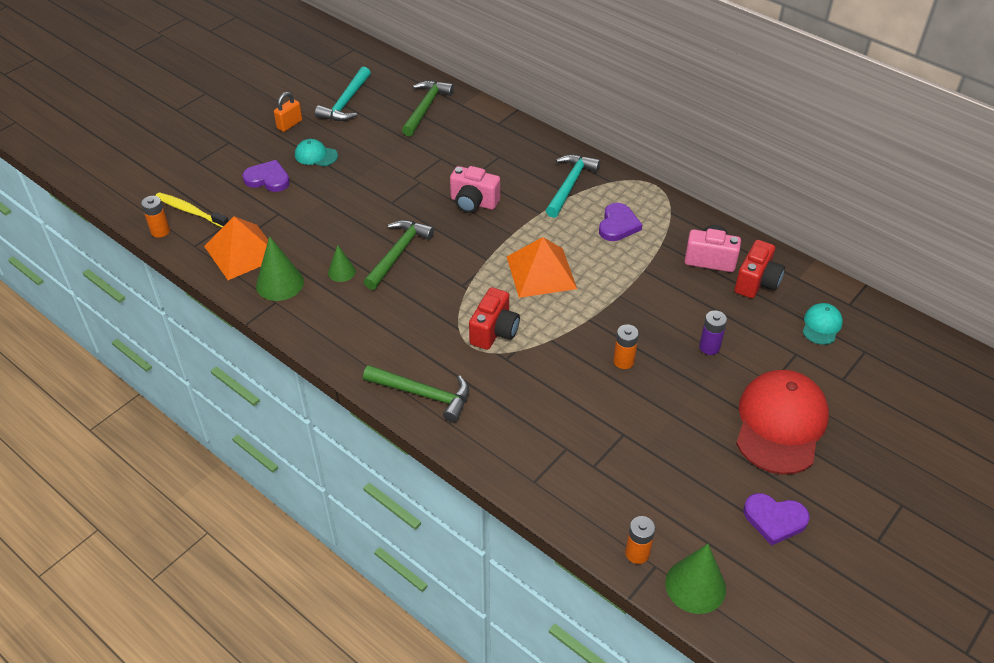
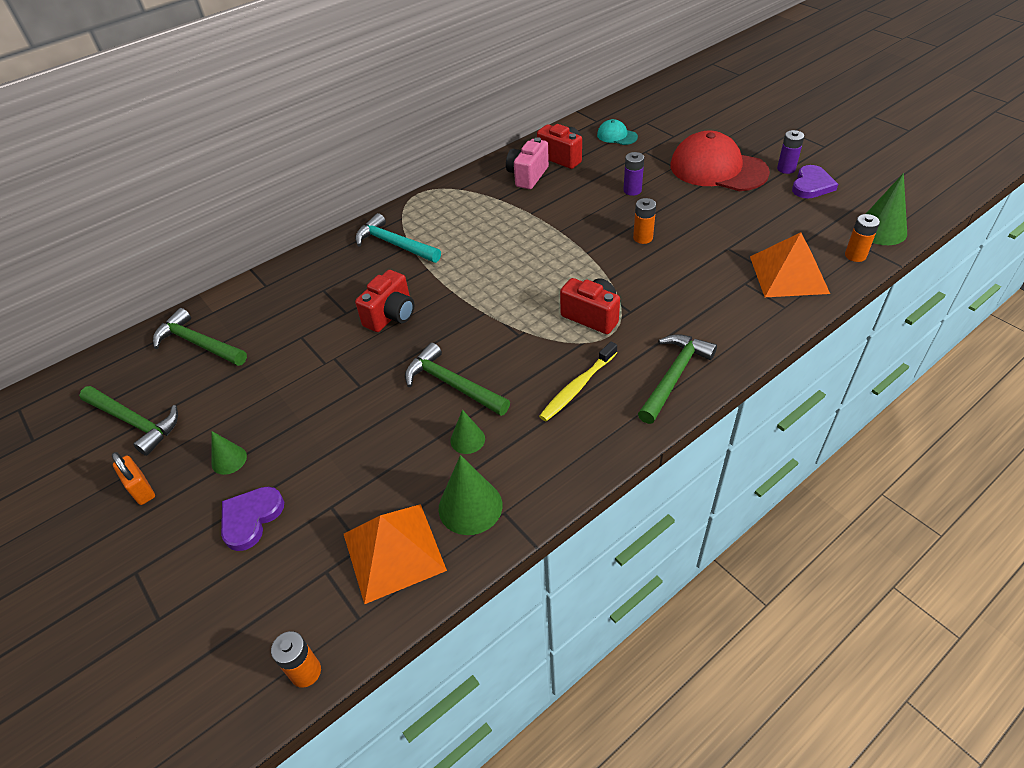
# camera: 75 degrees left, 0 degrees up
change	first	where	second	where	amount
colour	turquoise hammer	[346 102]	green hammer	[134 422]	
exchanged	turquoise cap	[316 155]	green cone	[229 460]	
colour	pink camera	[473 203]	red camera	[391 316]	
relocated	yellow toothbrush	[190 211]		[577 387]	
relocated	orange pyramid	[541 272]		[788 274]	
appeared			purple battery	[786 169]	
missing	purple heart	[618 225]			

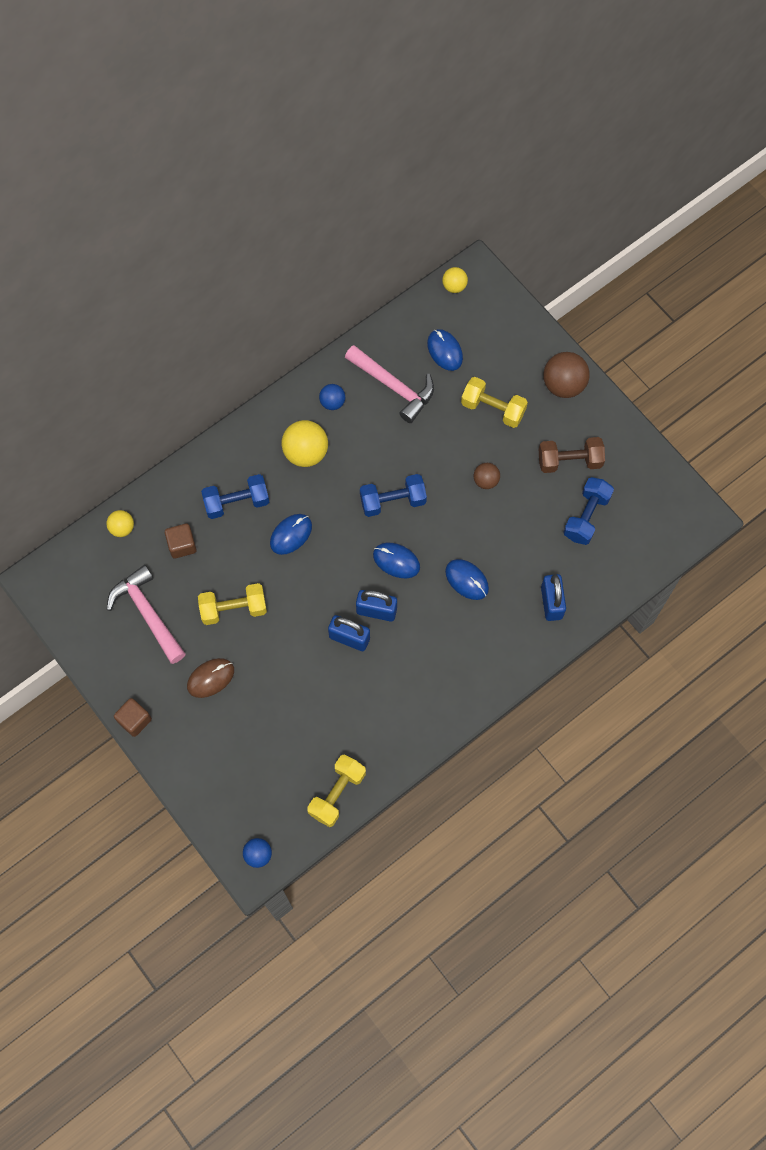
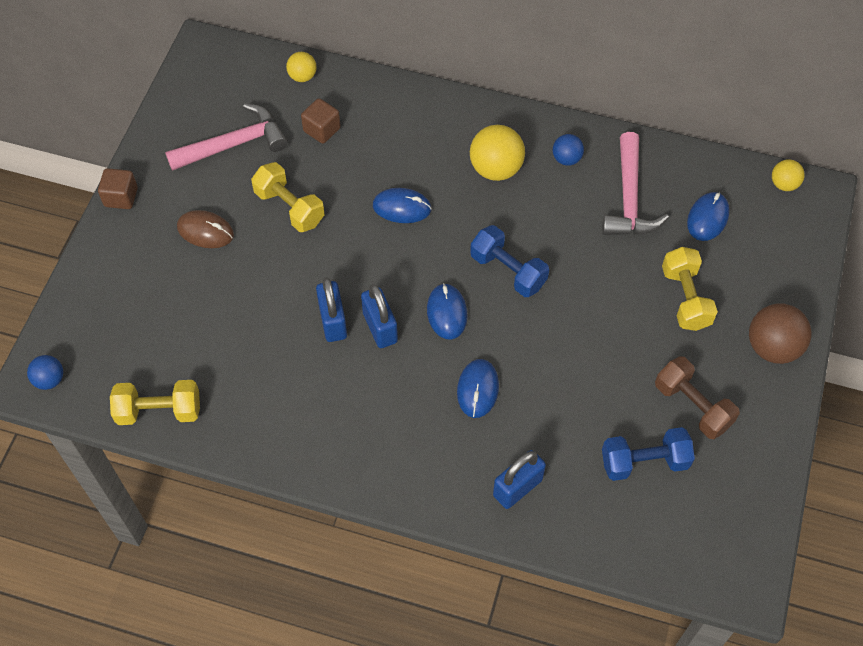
# camera: 55 degrees right, 10 degrees down
change	first	where	second	where	amount
spun	pink hammer	[147 613]		[234 144]	45 degrees clockwise
missing	blue dumbbell	[237 502]			
missing	brown ball	[486 481]			

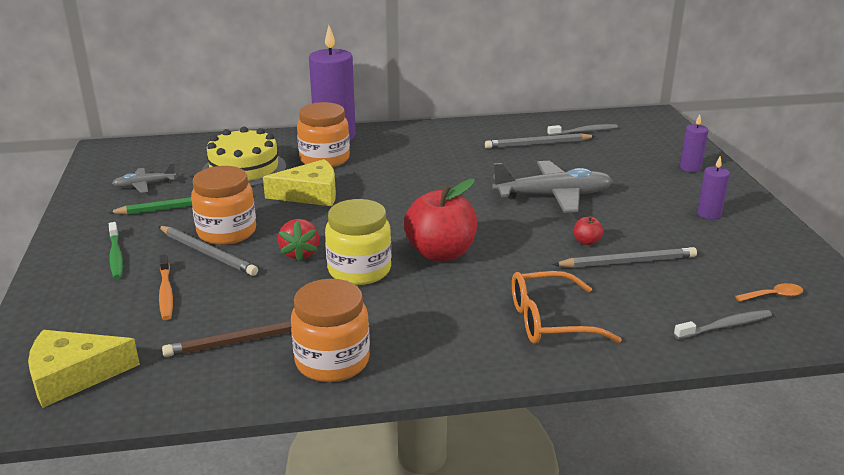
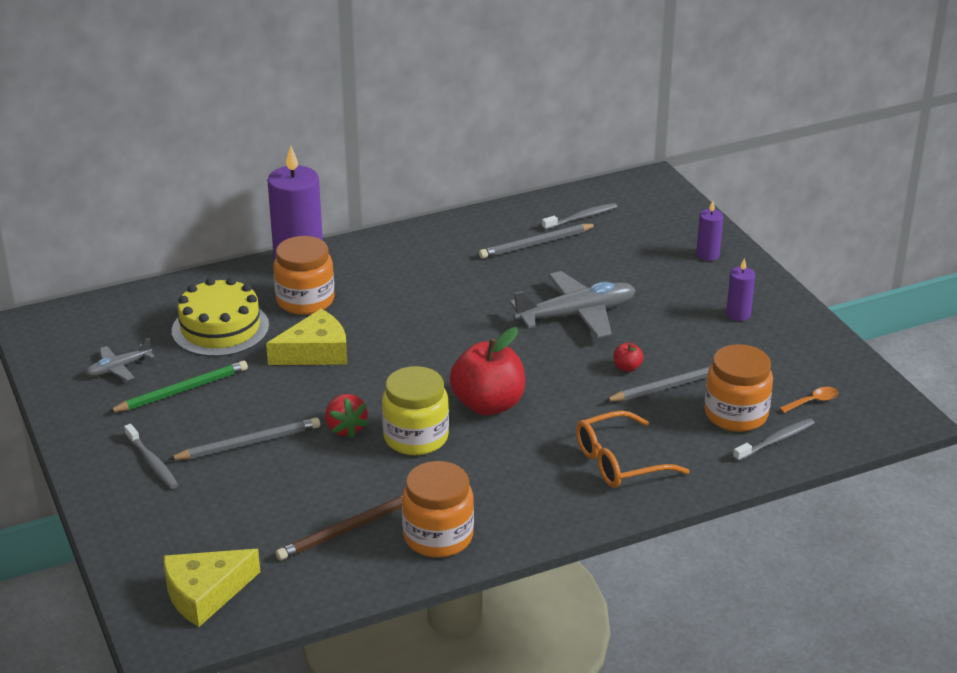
# camera: 15 degrees left, 5 degrees up
change	first	where	second	where	amount
colour	green toothbrush	[116 256]	grey toothbrush	[152 462]	
spun	grey pencil	[208 253]		[248 443]	45 degrees counterclockwise
relocated	orange jar	[227 232]		[736 414]	
missing	orange toothbrush	[166 293]			

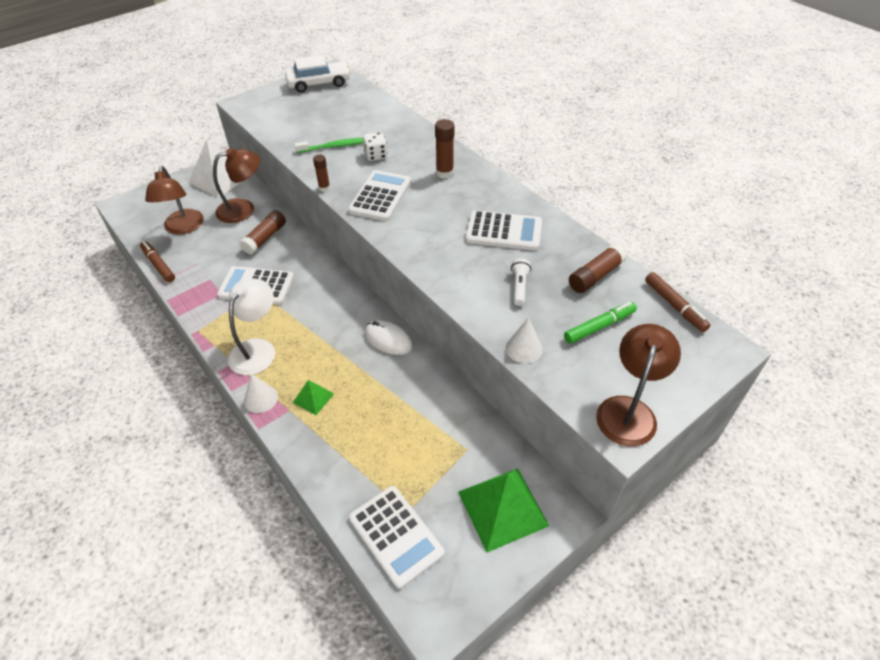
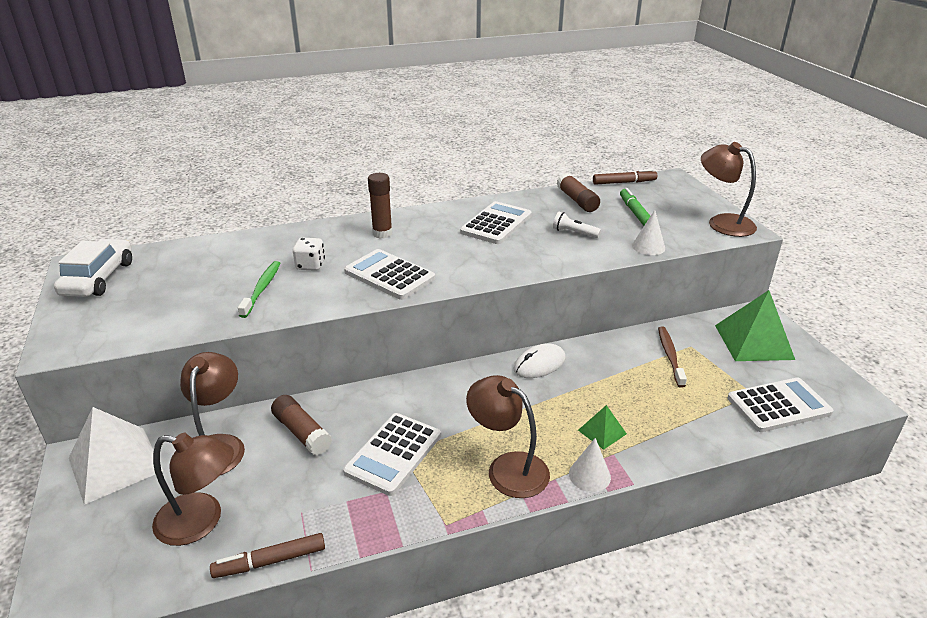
# camera: 70 degrees left, 15 degrees down
change	first	where	second	where	amount
colour	white lamp	[257 349]	brown lamp	[507 468]	
appeared			brown toothbrush	[670 356]	
missing	brown glue stick	[324 188]			

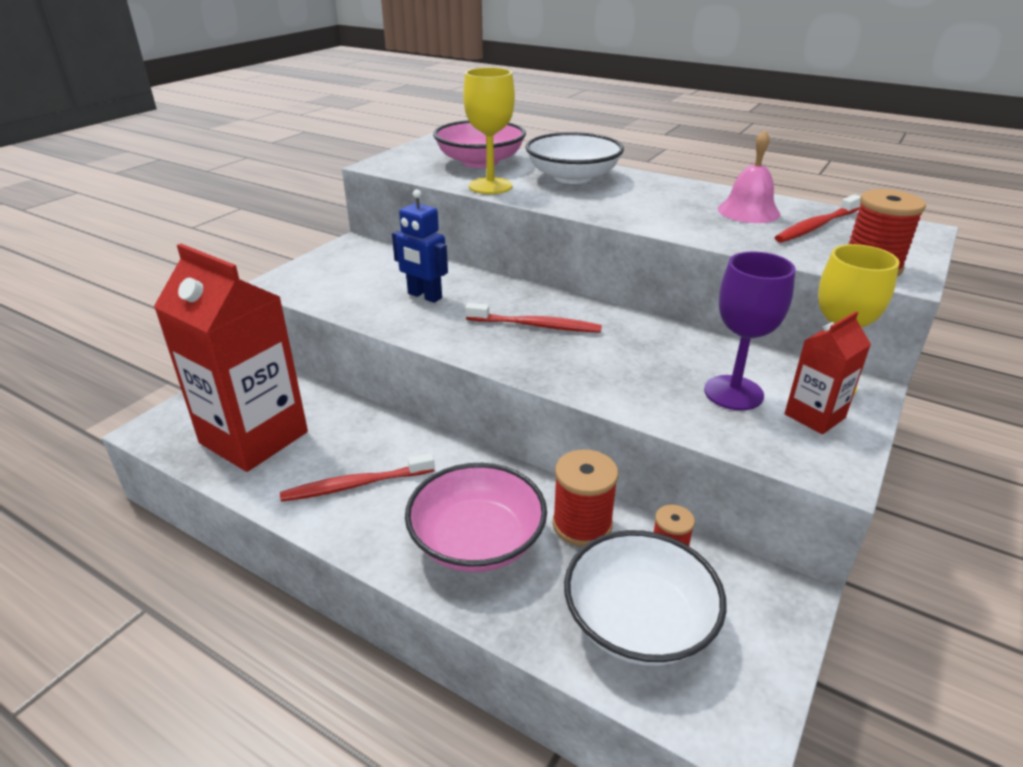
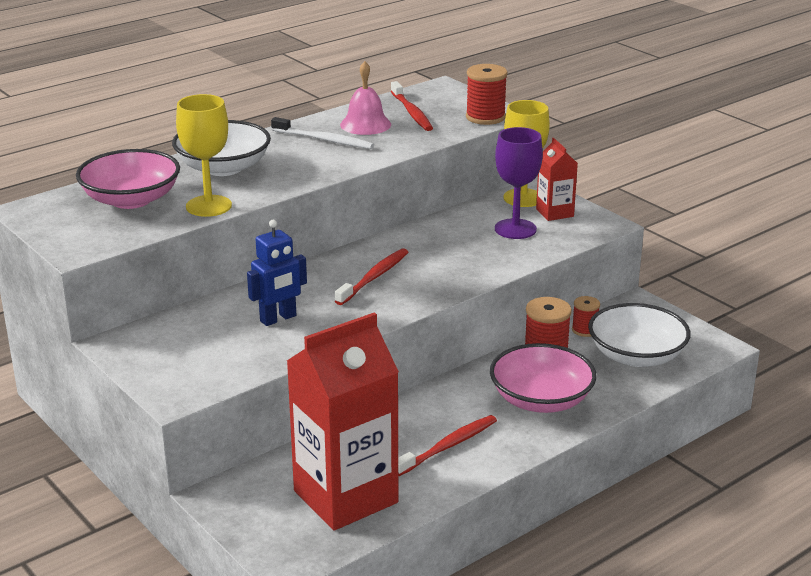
# camera: 70 degrees left, 5 degrees down
change	first	where	second	where	amount
appeared			white toothbrush	[324 140]	
spun	red toothbrush	[355 485]		[448 446]	135 degrees counterclockwise

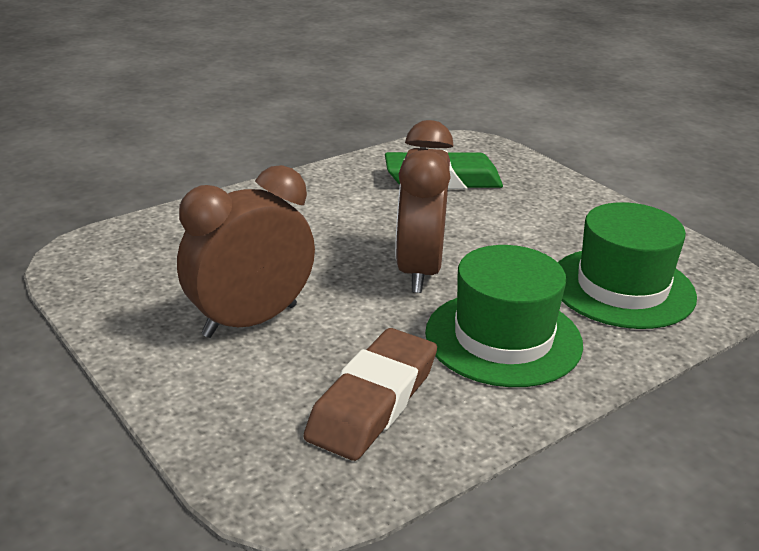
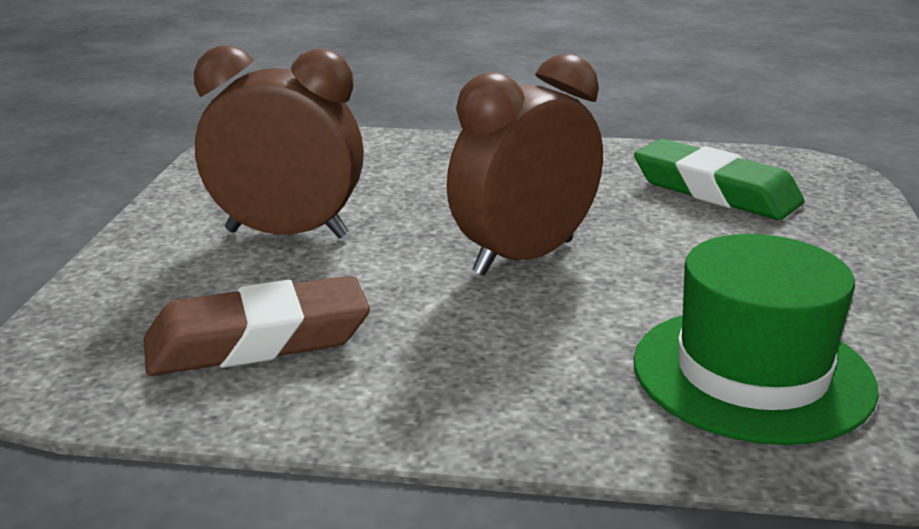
# camera: 45 degrees right, 5 degrees down
change	first	where	second	where	amount
missing	green hat	[503 338]			

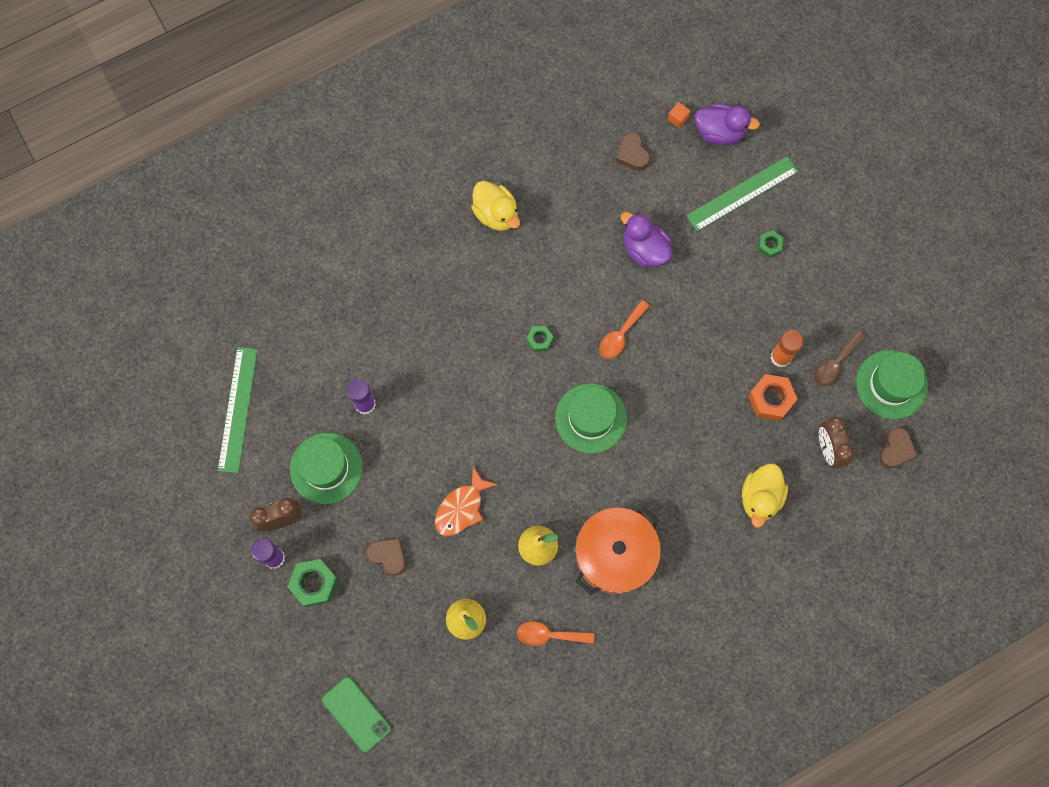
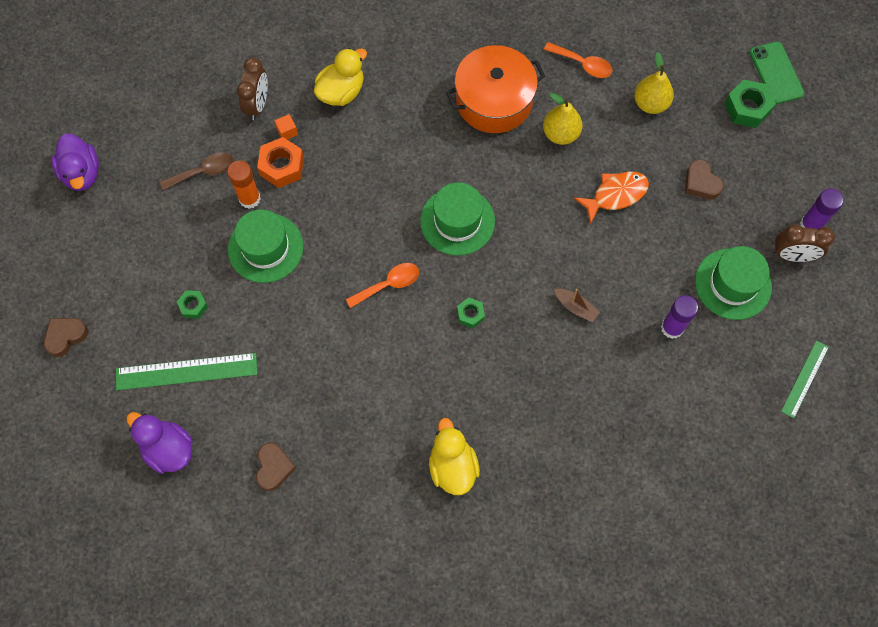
# camera: 155 degrees left, 5 degrees down
change	first	where	second	where	amount
relocated	brown heart	[896 450]		[66 336]	
relocated	purple duck	[644 250]		[82 173]	
relocated	green hat	[891 384]		[265 248]	
relocated	orange cube	[678 118]		[287 131]	
appeared			brown boat	[575 307]	
relocated	green nut	[314 584]		[747 108]	
size	green ruler	[237 409]		[805 379]	x0.61

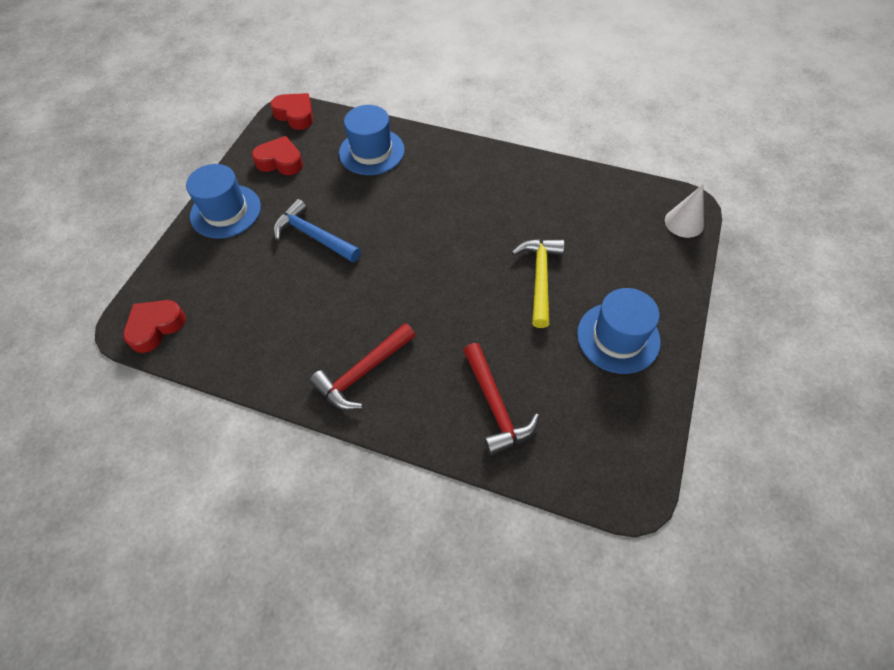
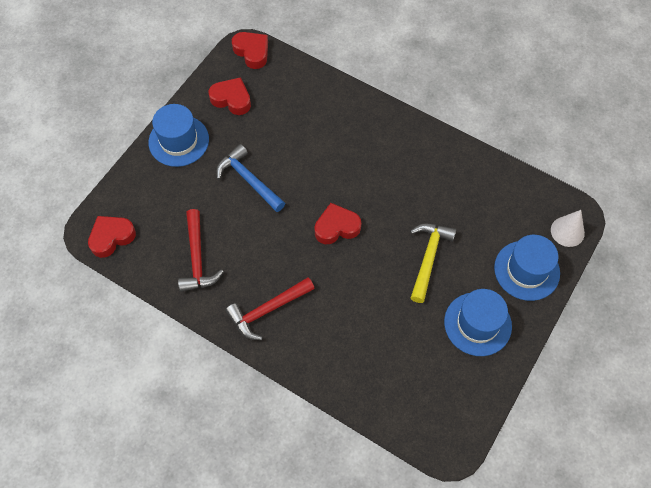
# camera: 10 degrees right, 5 degrees up
change	first	where	second	where	amount
relocated	red hammer	[495 406]		[197 258]	
appeared			red heart	[336 227]	
relocated	blue hat	[371 151]		[526 270]	

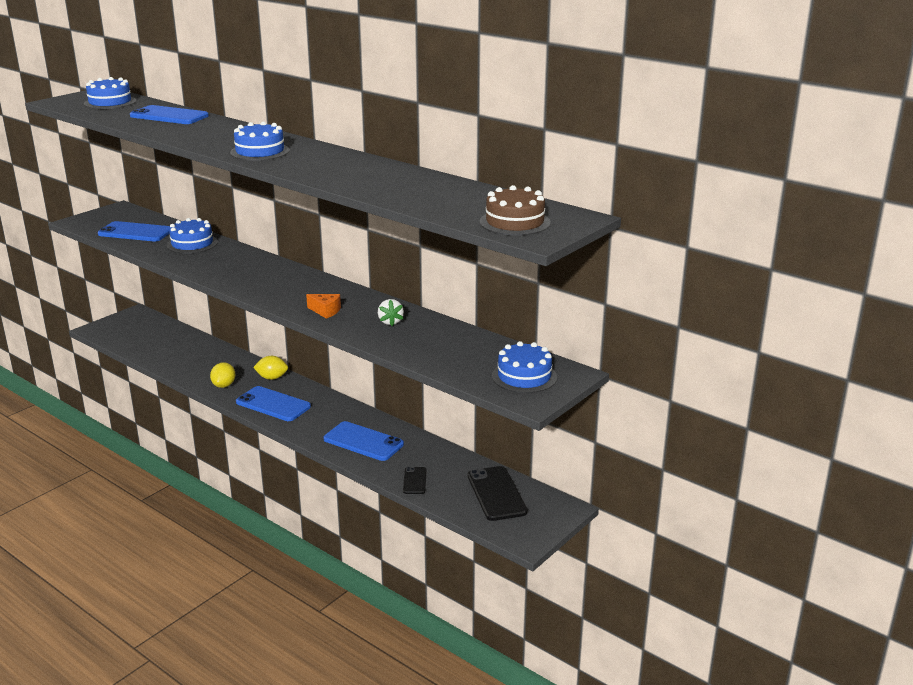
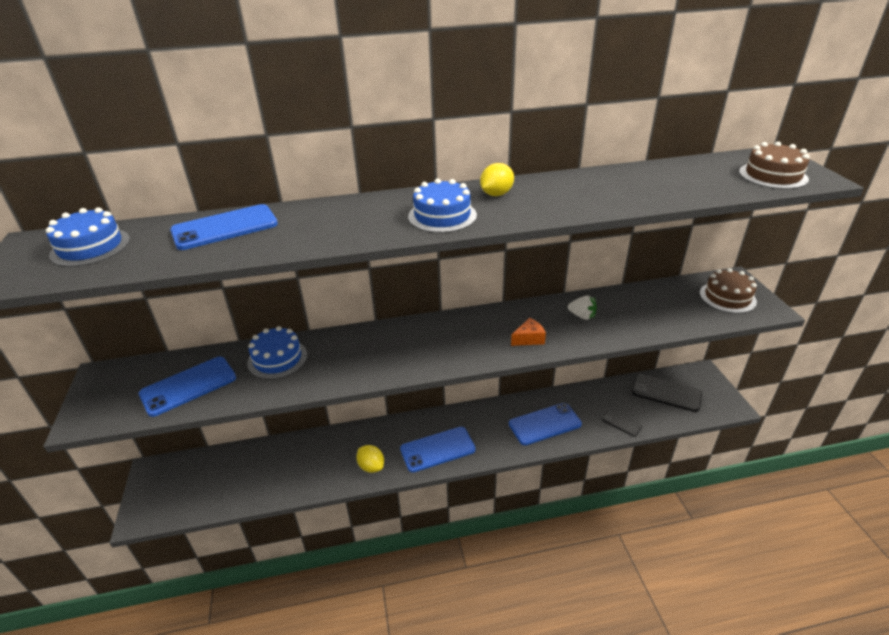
# camera: 50 degrees left, 10 degrees up
change	first	where	second	where	amount
relocated	yellow lemon	[272 378]		[496 194]	
colour	blue cake	[524 376]	brown cake	[727 297]	

